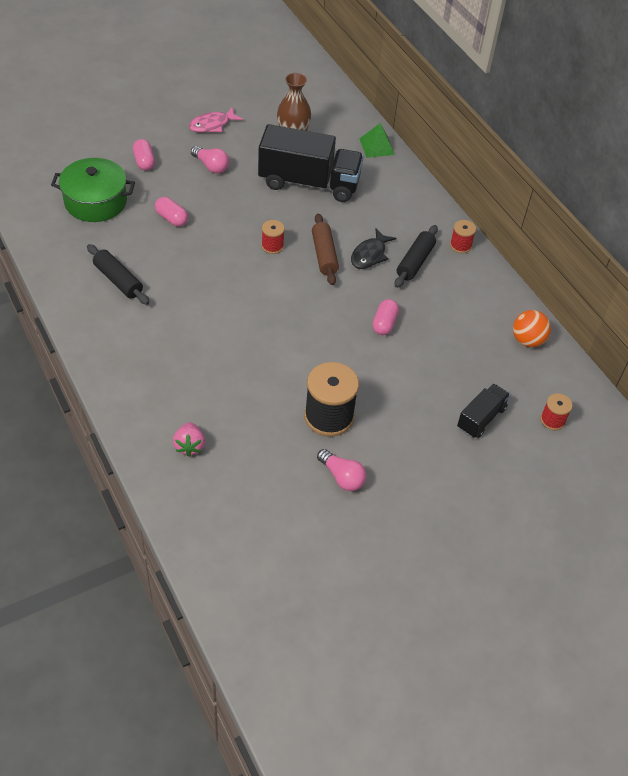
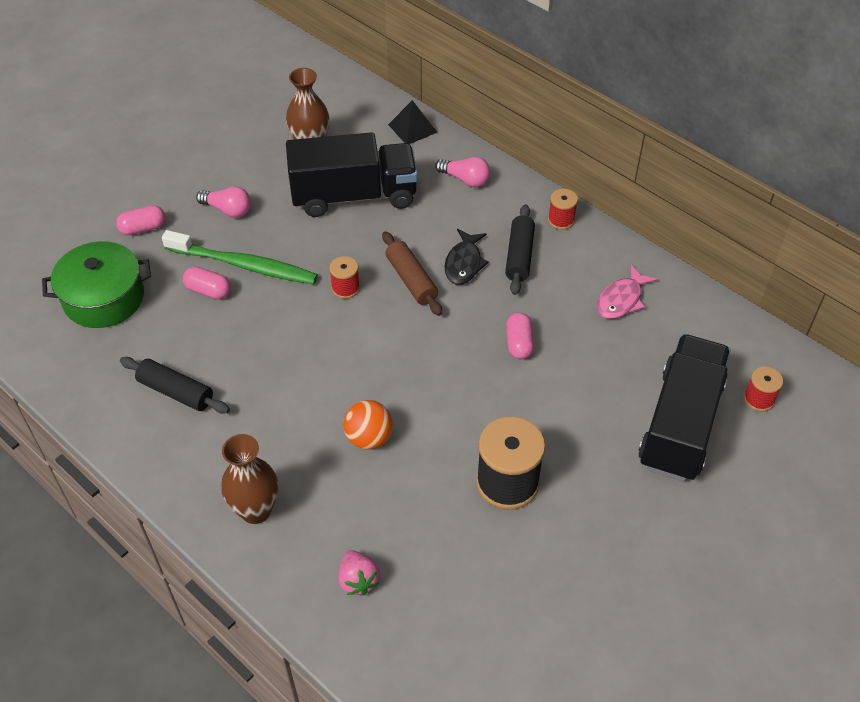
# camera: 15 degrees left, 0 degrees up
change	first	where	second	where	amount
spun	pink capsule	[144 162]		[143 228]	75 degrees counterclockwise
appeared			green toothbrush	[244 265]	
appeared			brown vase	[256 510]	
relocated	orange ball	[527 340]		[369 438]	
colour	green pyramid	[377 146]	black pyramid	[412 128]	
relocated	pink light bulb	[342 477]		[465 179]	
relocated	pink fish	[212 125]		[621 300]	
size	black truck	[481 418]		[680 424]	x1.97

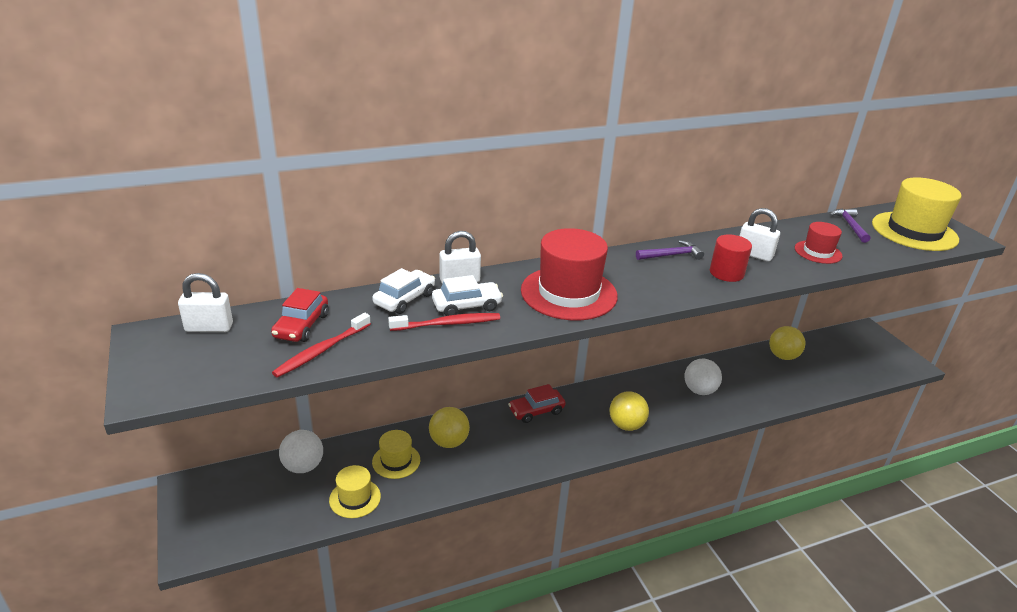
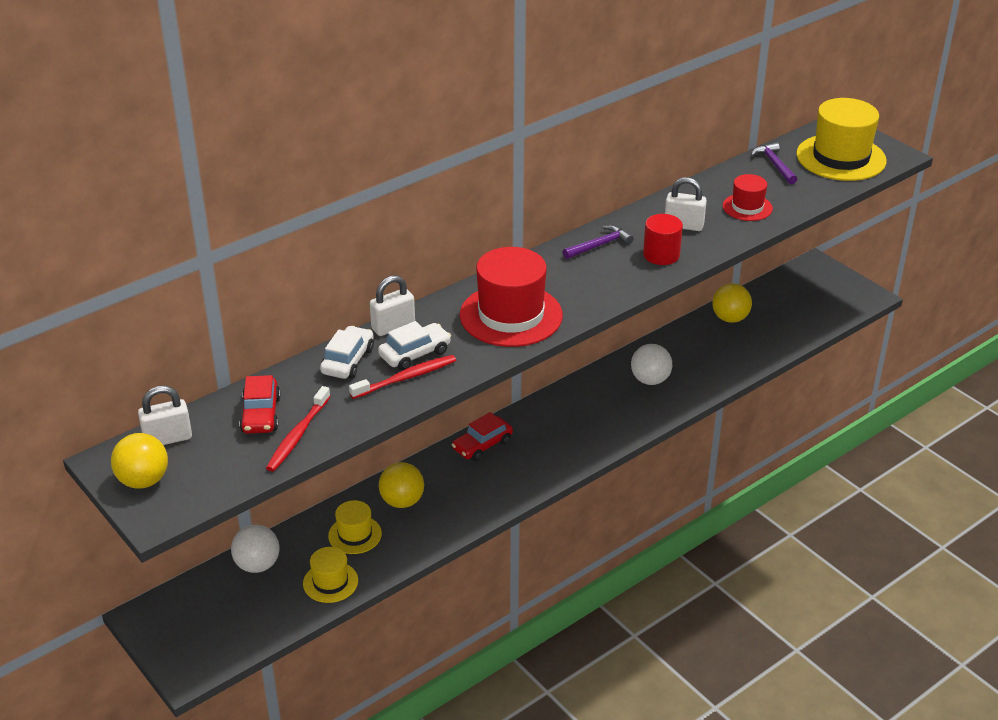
# camera: 15 degrees left, 5 degrees up
change	first	where	second	where	amount
relocated	yellow ball	[626 425]		[143 481]	

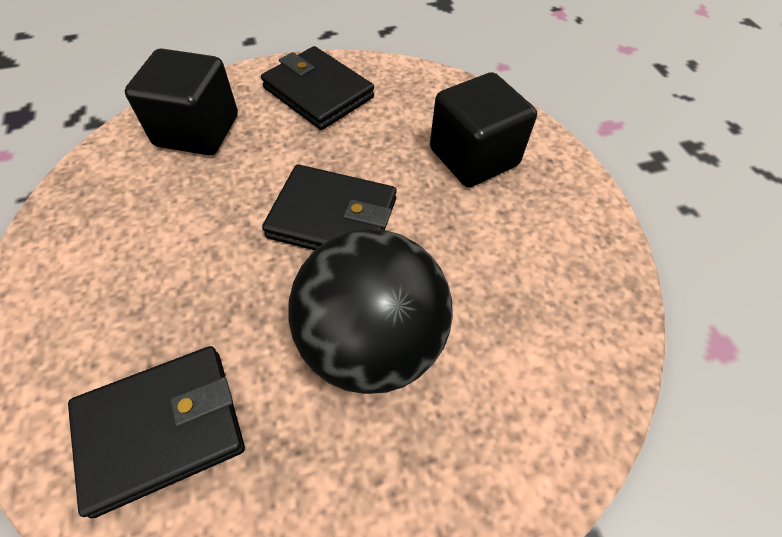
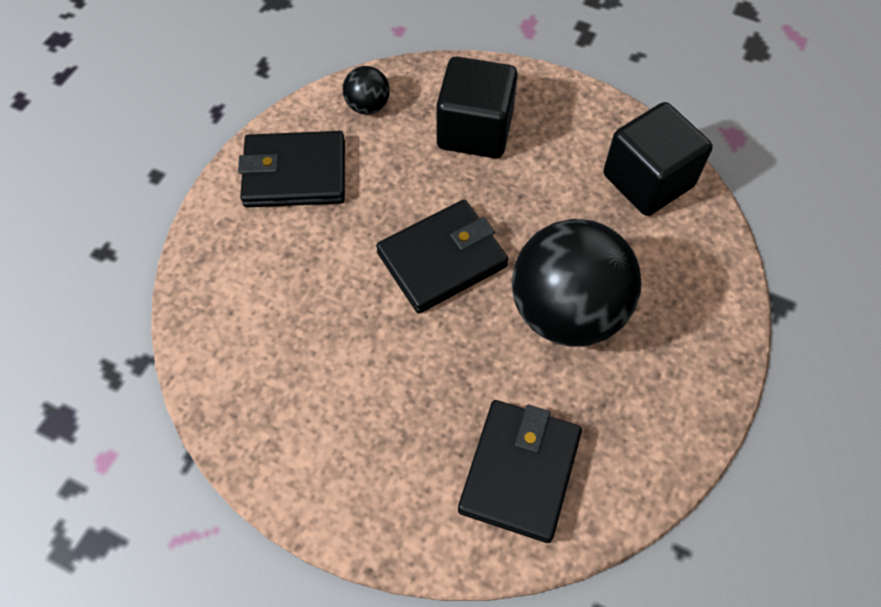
# camera: 45 degrees left, 5 degrees up
change	first	where	second	where	amount
appeared			black ball	[367 106]	
relocated	black cube	[197 131]		[648 180]	

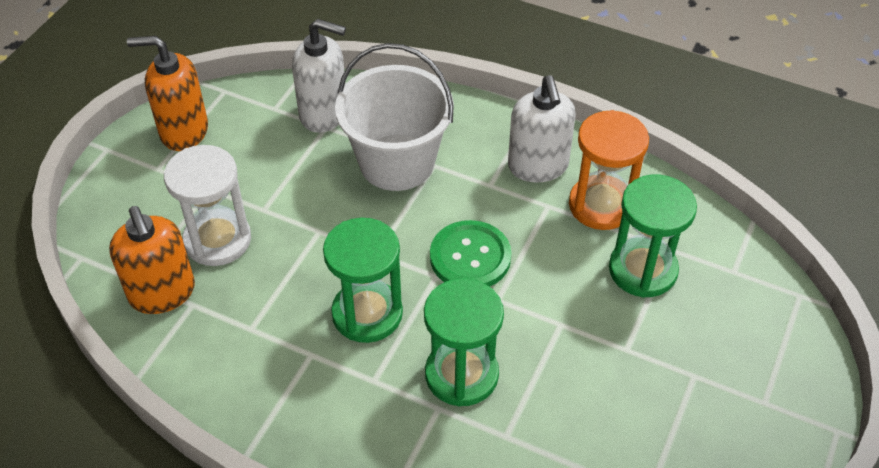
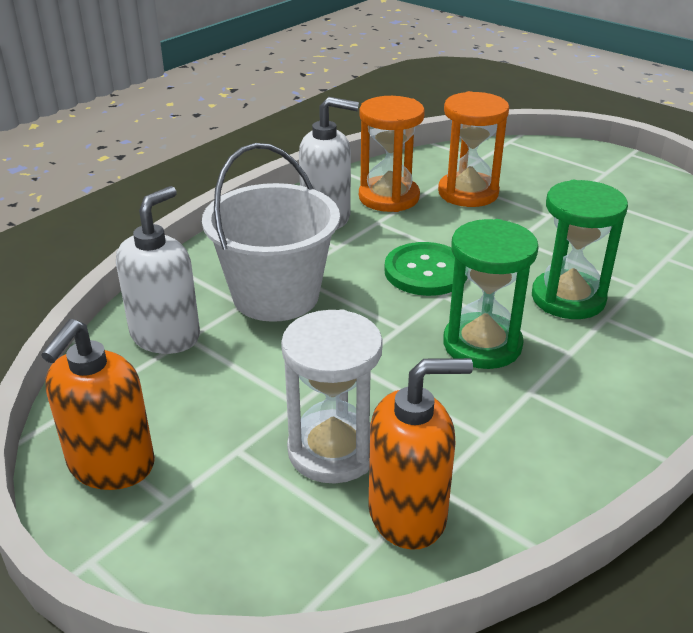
# camera: 75 degrees left, 15 degrees down
change	first	where	second	where	amount
colour	green hourglass	[642 270]	orange hourglass	[468 193]	

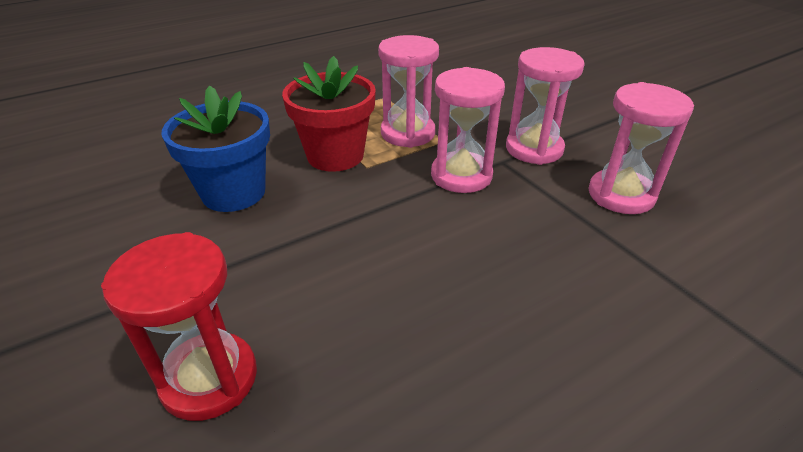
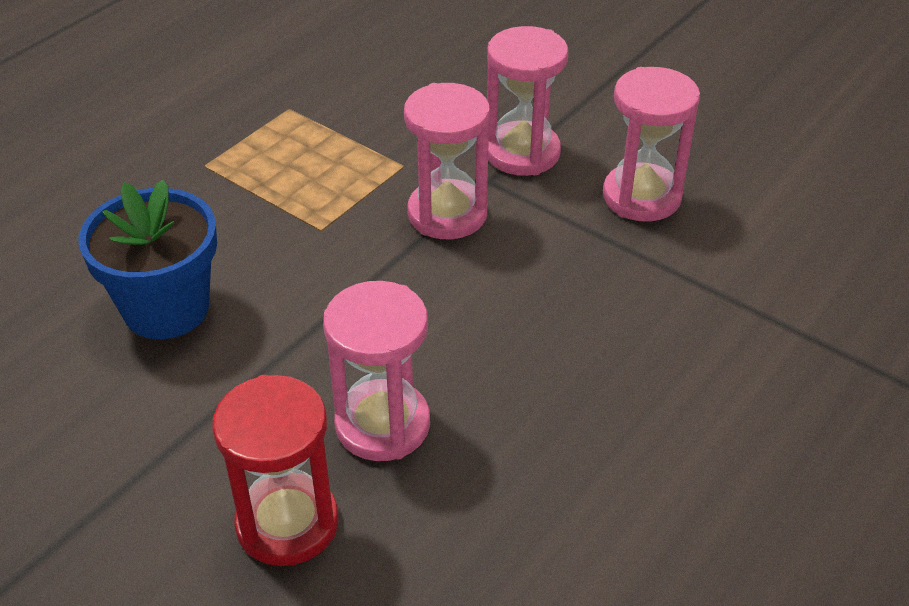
# camera: 20 degrees left, 5 degrees up
change	first	where	second	where	amount
relocated	pink hourglass	[408 133]		[382 424]	
missing	red flower pot	[335 155]			

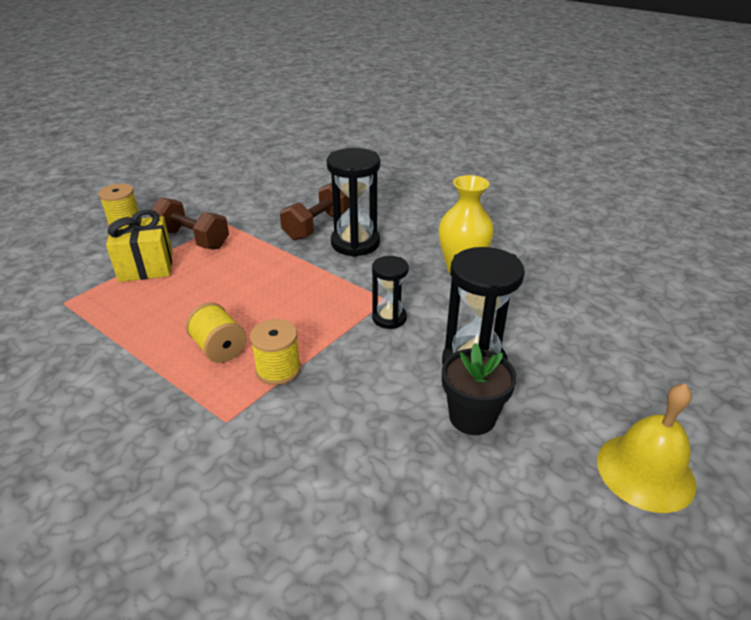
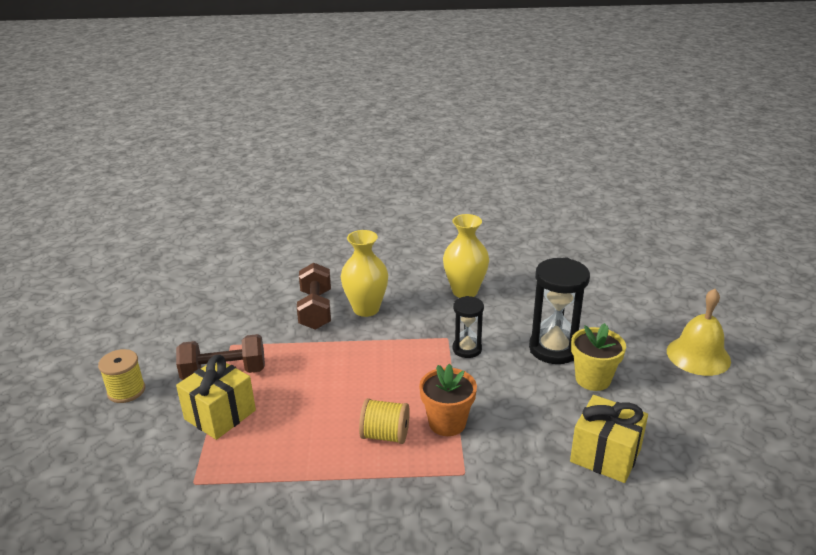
# camera: 40 degrees left, 5 degrees down
change	first	where	second	where	amount
exchanged	black hourglass	[355 243]	yellow vase	[366 309]	
exchanged	yellow spool	[278 369]	orange flower pot	[447 423]	
appeared			yellow gift	[605 455]	
colour	black flower pot	[472 417]	yellow flower pot	[593 379]	

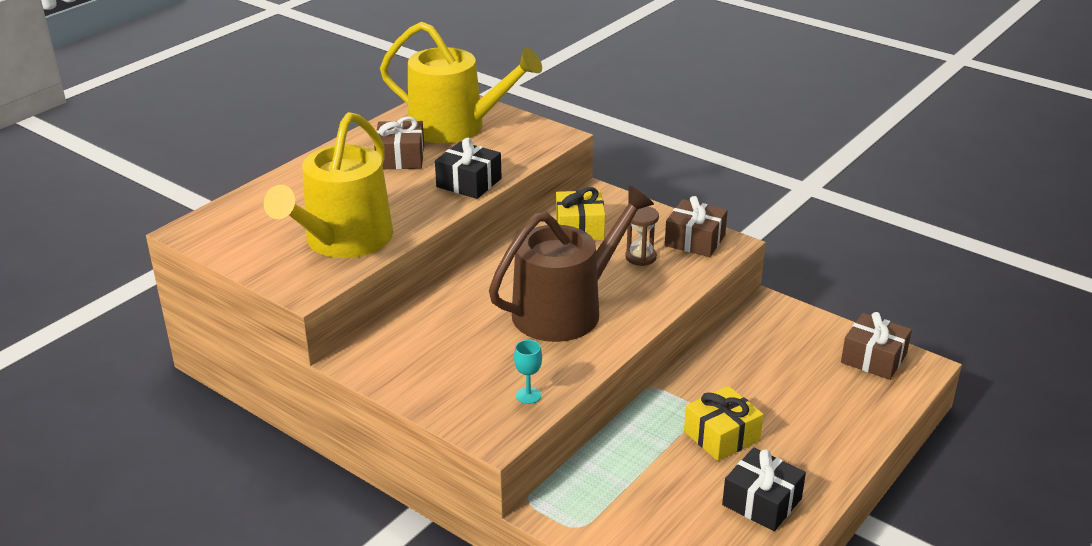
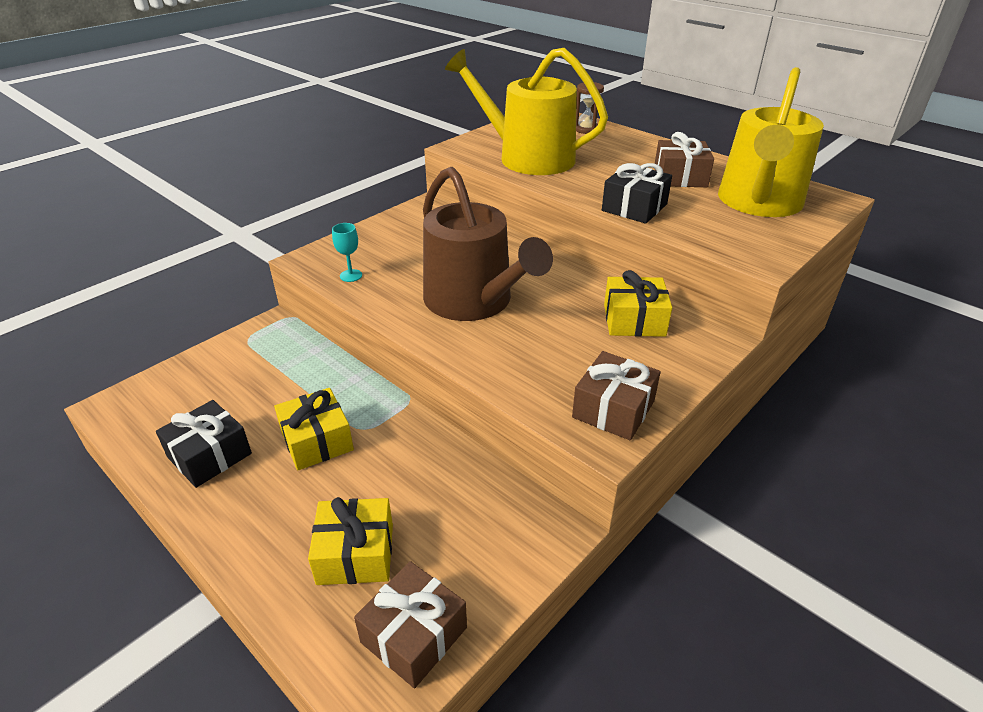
# camera: 95 degrees right, 5 degrees up
change	first	where	second	where	amount
appeared			yellow gift	[355 553]	
relocated	brown hourglass	[640 257]		[586 129]	

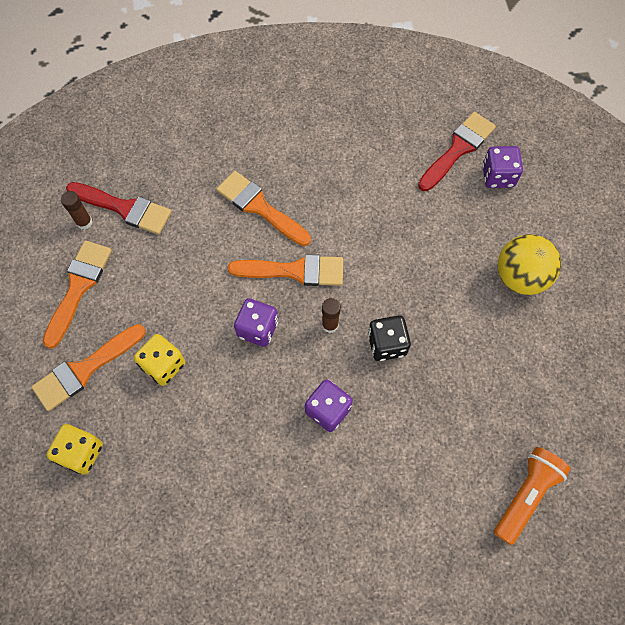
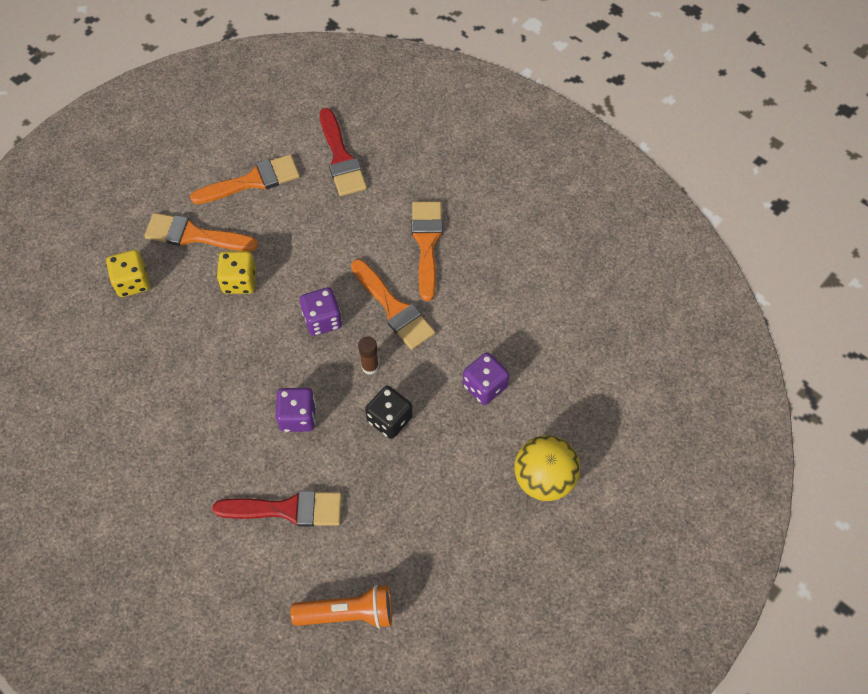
# camera: 50 degrees right, 5 degrees down
change	first	where	second	where	amount
relocated	red brush	[458 149]		[287 509]	
relocated	purple dice	[498 176]		[484 386]	
missing	brown glue stick	[84 222]			

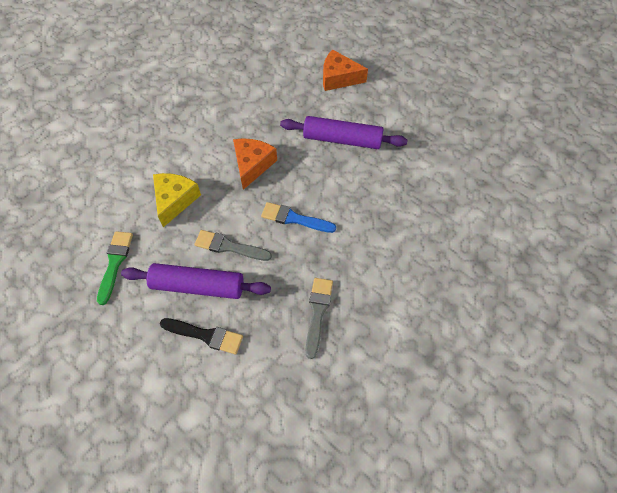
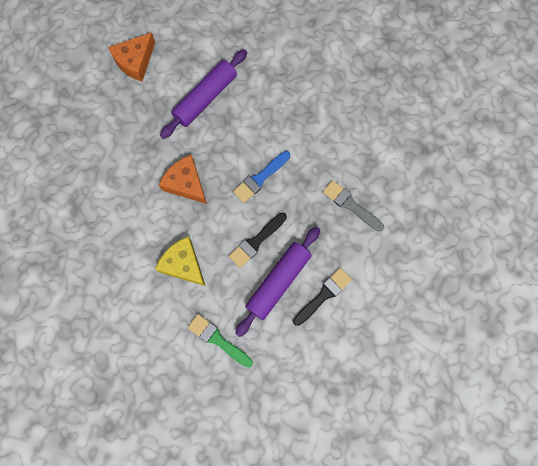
# camera: 60 degrees left, 15 degrees up
change	first	where	second	where	amount
colour	grey brush	[229 246]	black brush	[256 241]	

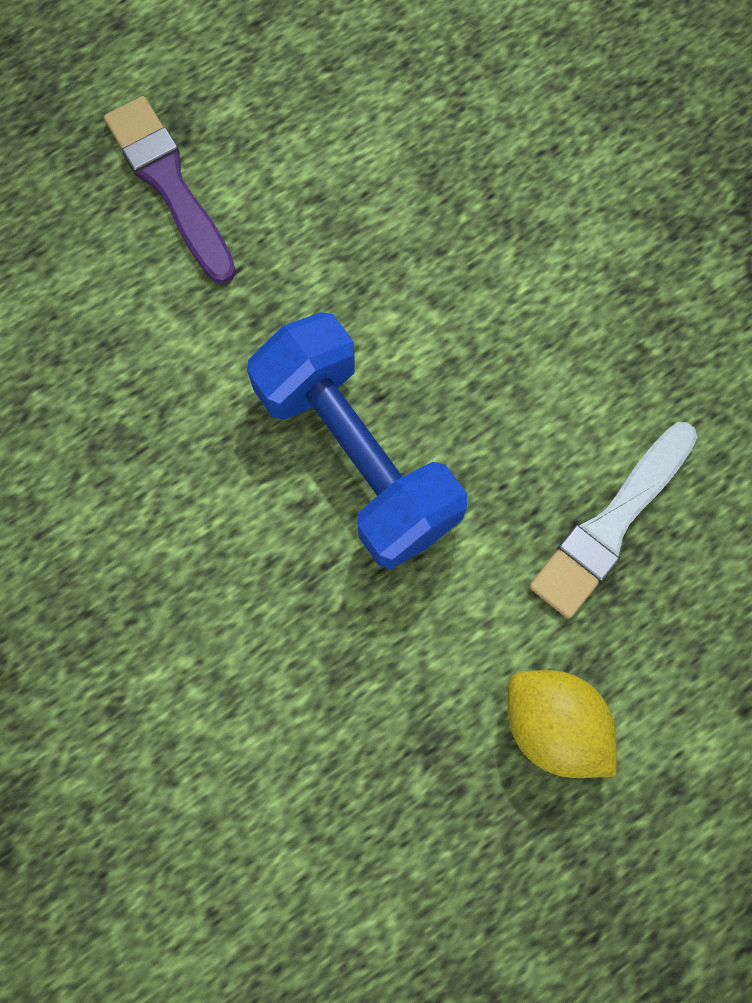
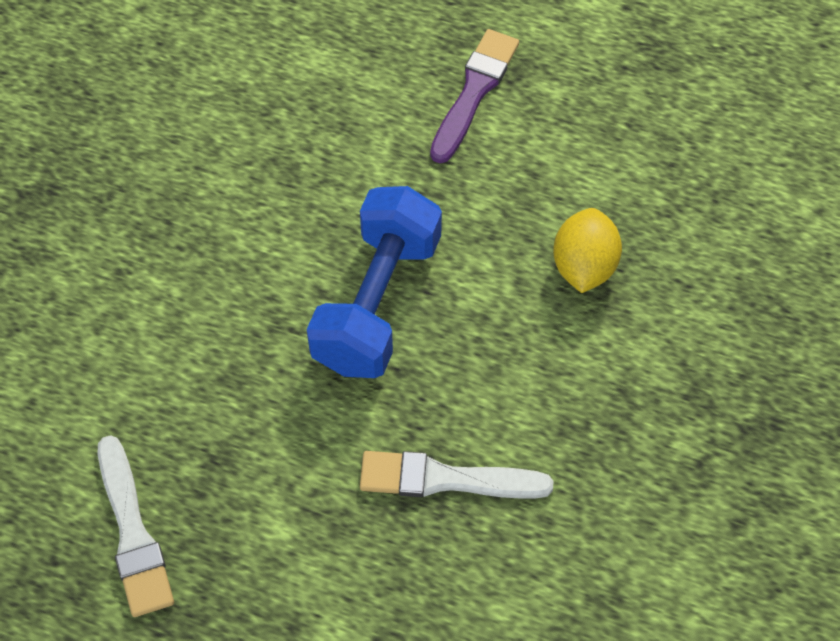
# camera: 55 degrees right, 15 degrees down
change	first	where	second	where	amount
appeared			white brush	[133 533]	
relocated	yellow lemon	[554 725]		[584 266]	

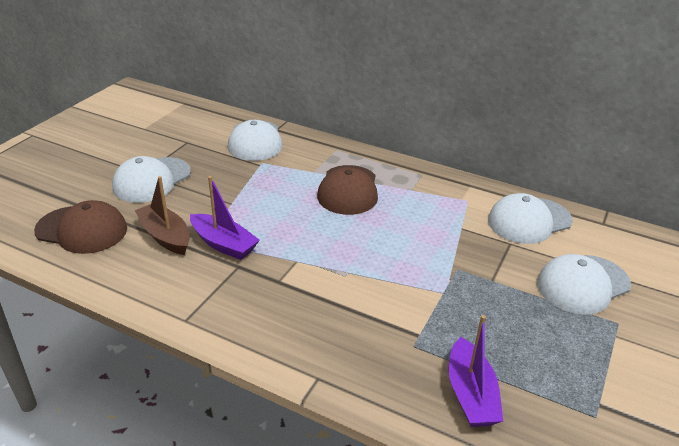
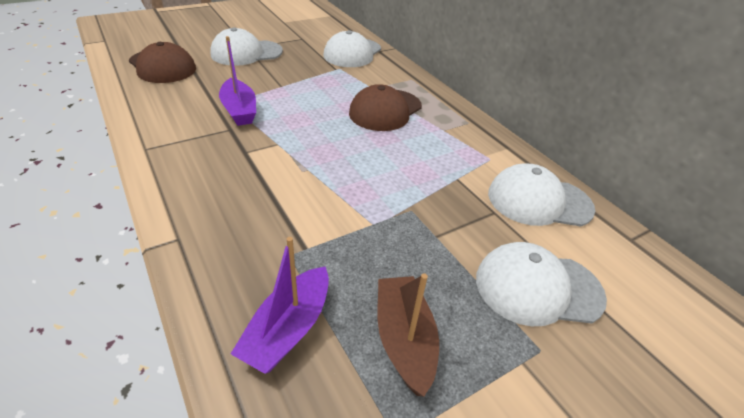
# camera: 30 degrees right, 5 degrees up
change	first	where	second	where	amount
relocated	brown boat	[165 236]		[404 339]	

